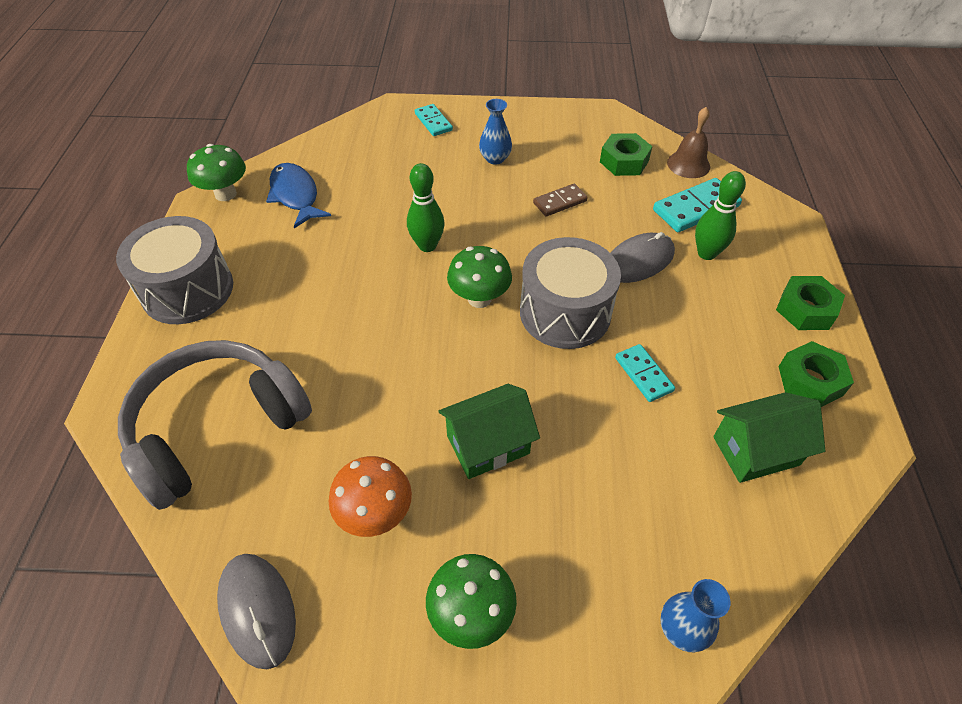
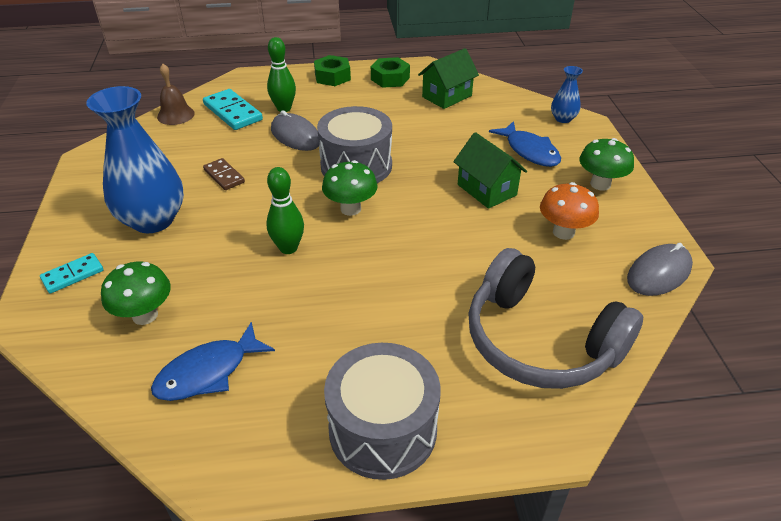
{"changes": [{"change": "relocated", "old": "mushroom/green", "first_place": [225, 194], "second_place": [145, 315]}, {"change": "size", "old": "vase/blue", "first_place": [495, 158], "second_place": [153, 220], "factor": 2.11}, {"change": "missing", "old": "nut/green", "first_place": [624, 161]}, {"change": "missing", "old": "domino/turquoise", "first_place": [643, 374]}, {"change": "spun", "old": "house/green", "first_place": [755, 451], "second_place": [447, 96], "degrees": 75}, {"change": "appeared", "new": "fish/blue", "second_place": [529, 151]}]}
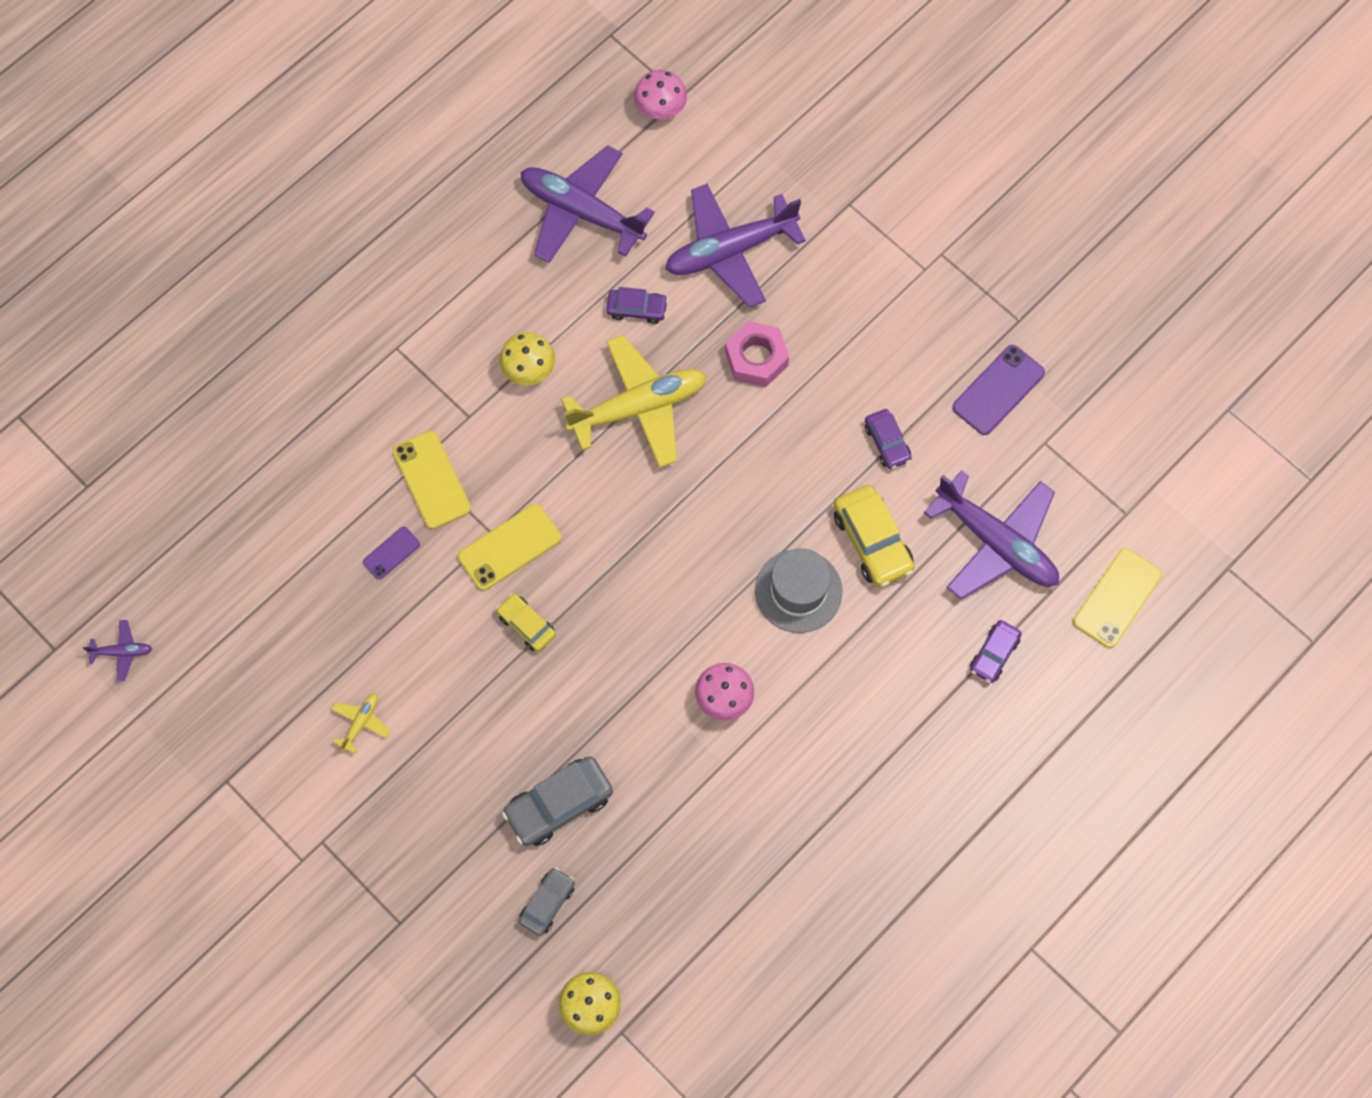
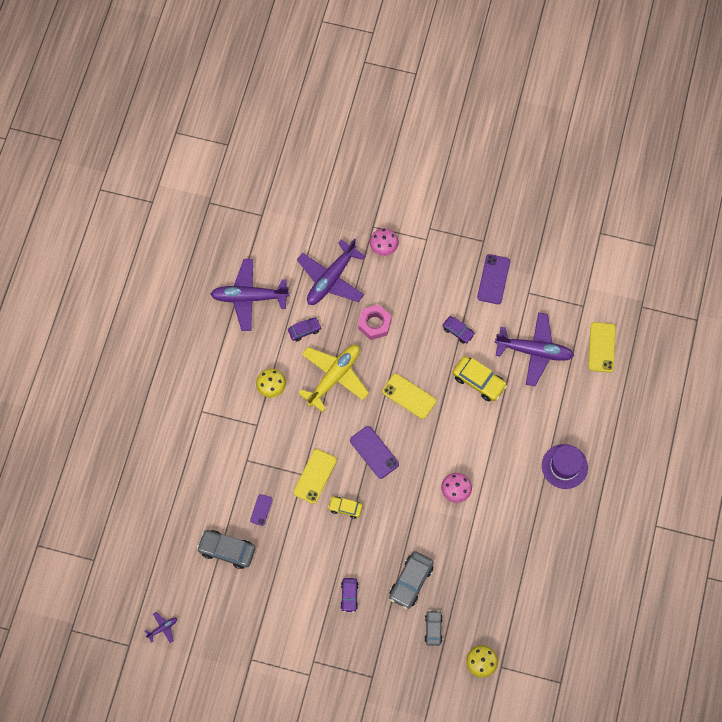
{"changes": [{"change": "missing", "old": "plane/yellow", "first_place": [361, 723]}, {"change": "relocated", "old": "phone/yellow", "first_place": [432, 480], "second_place": [409, 396]}, {"change": "relocated", "old": "mushroom/pink", "first_place": [660, 108], "second_place": [383, 247]}, {"change": "missing", "old": "hat/grey", "first_place": [798, 591]}, {"change": "relocated", "old": "car/purple", "first_place": [994, 654], "second_place": [349, 596]}, {"change": "appeared", "new": "car/grey", "second_place": [227, 550]}, {"change": "appeared", "new": "phone/purple", "second_place": [374, 452]}, {"change": "appeared", "new": "hat/purple", "second_place": [564, 466]}]}
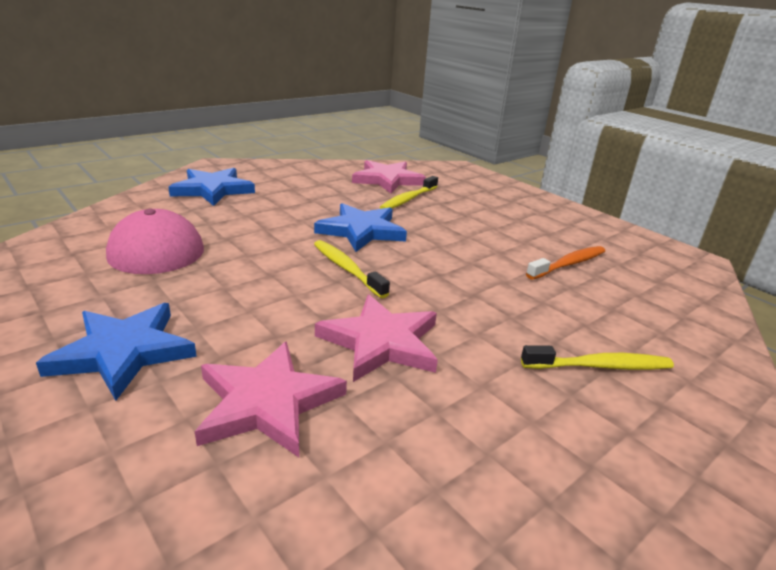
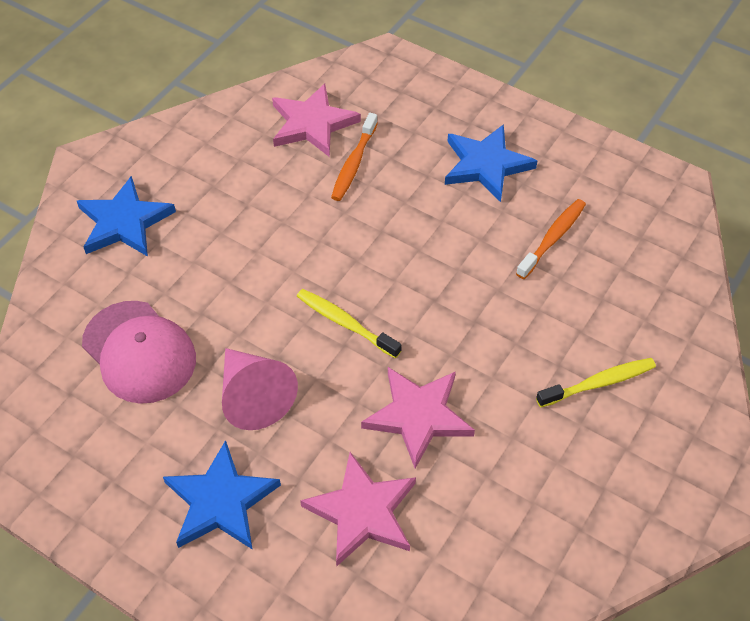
{"changes": [{"change": "relocated", "old": "star/blue", "first_place": [361, 231], "second_place": [486, 165]}, {"change": "colour", "old": "toothbrush/yellow", "new": "toothbrush/orange", "first_place": [408, 199], "second_place": [354, 163]}, {"change": "appeared", "new": "cone/pink", "second_place": [253, 396]}]}
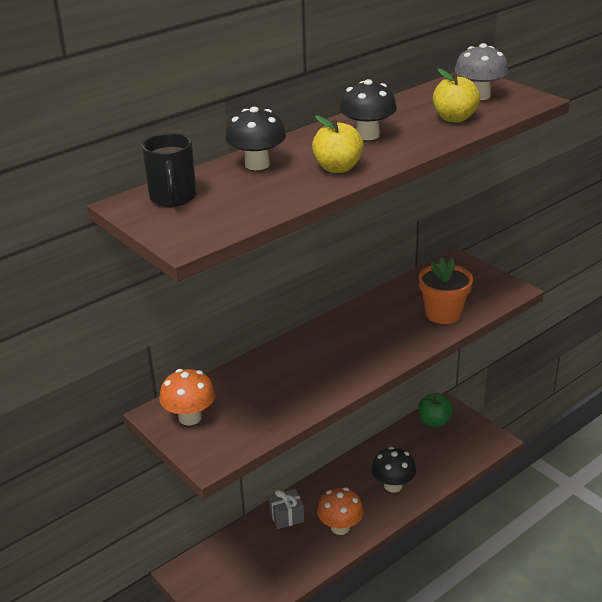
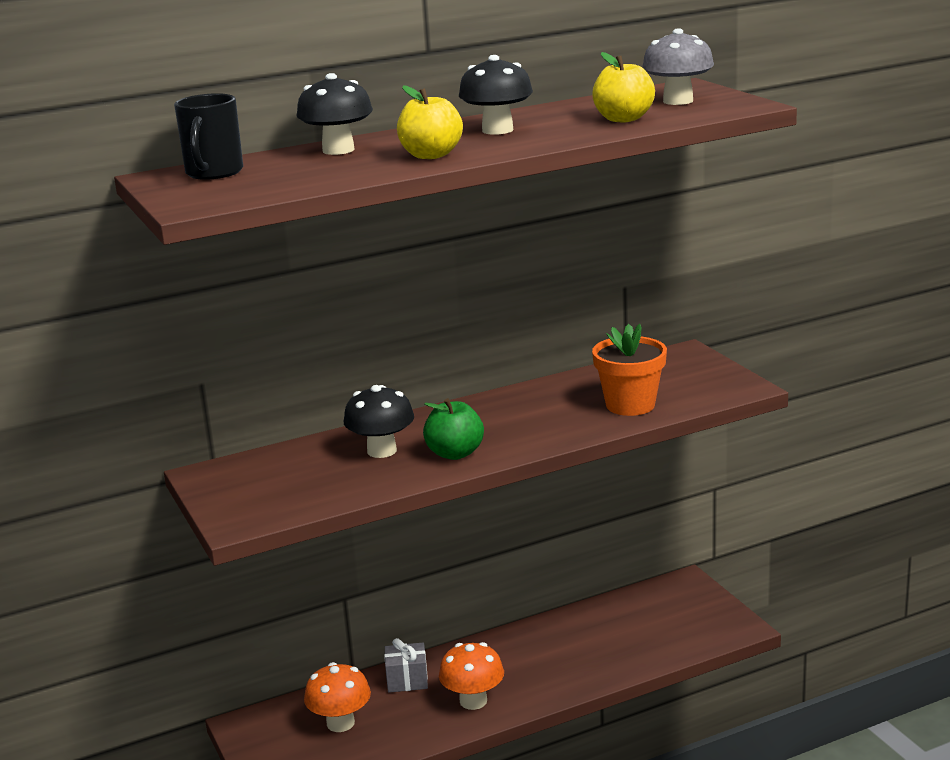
{"changes": [{"change": "relocated", "old": "mushroom/orange", "first_place": [190, 417], "second_place": [340, 723]}, {"change": "relocated", "old": "mushroom/black", "first_place": [393, 485], "second_place": [382, 451]}, {"change": "relocated", "old": "apple/green", "first_place": [434, 421], "second_place": [455, 453]}]}
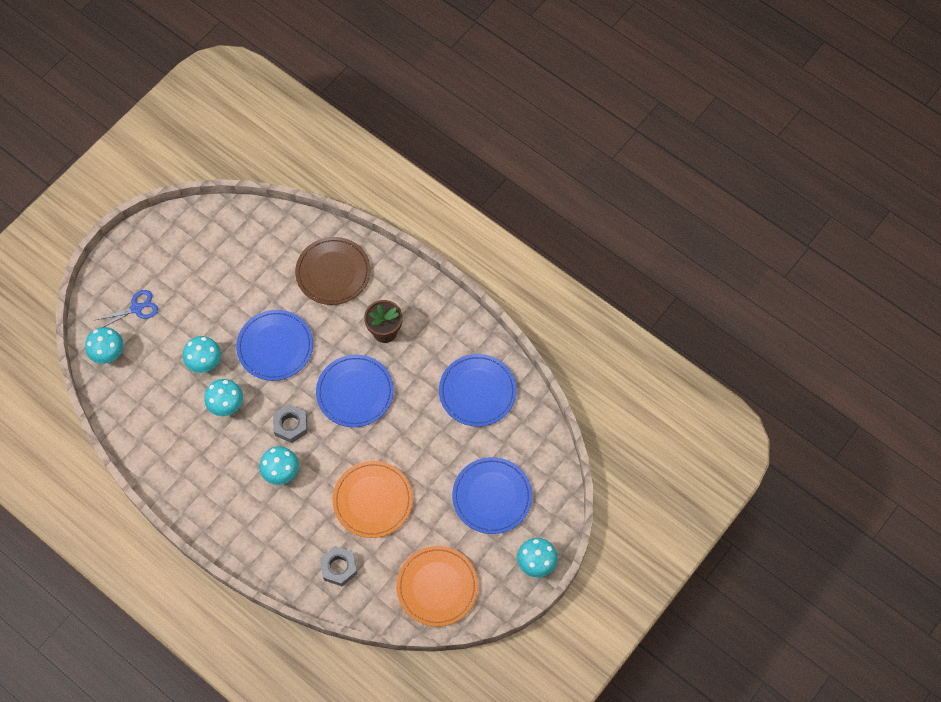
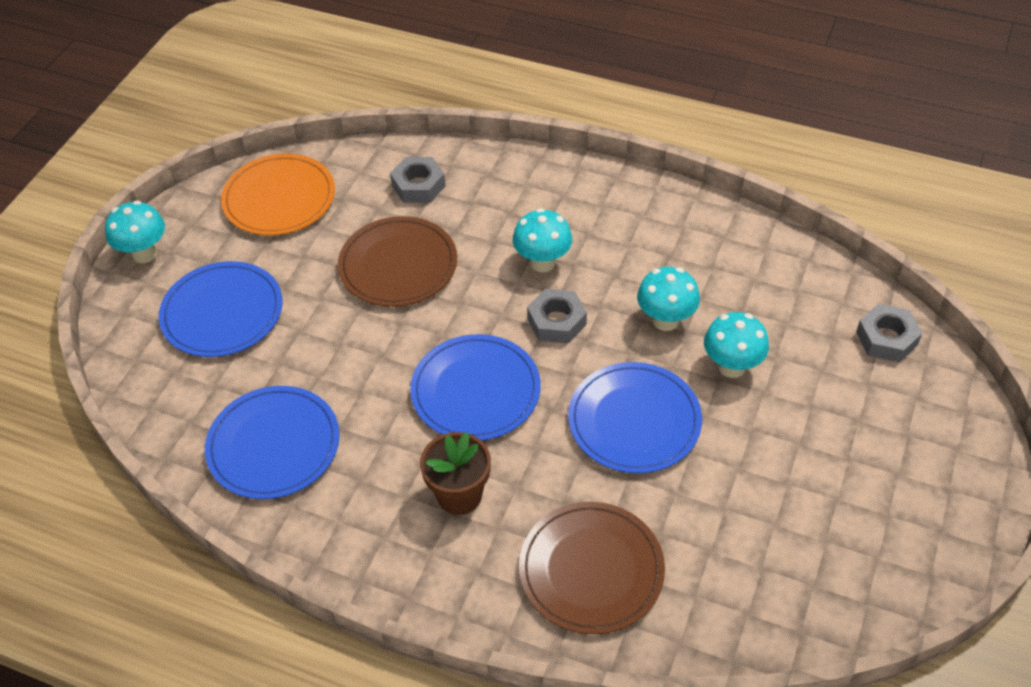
{"changes": [{"change": "exchanged", "old": "mushroom/turquoise", "new": "nut/grey", "first_place": [109, 354], "second_place": [886, 338]}, {"change": "missing", "old": "scissors/blue", "first_place": [136, 308]}, {"change": "colour", "old": "plate/orange", "new": "plate/brown", "first_place": [372, 500], "second_place": [398, 265]}]}
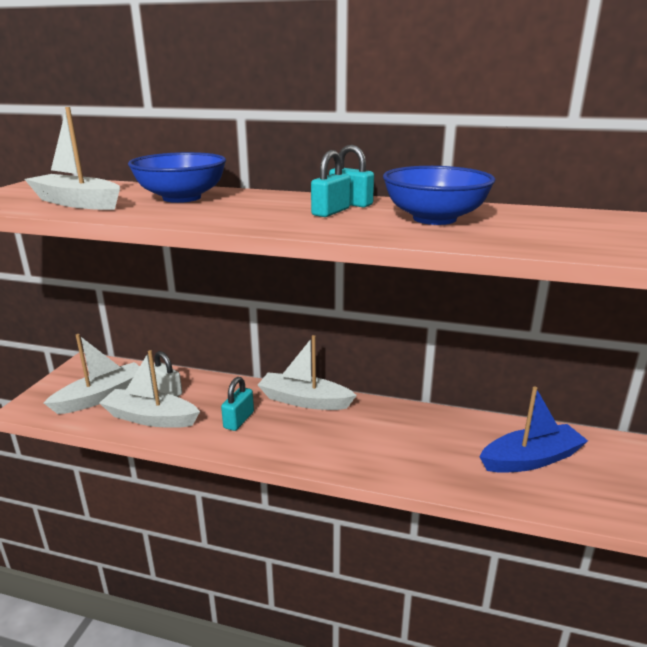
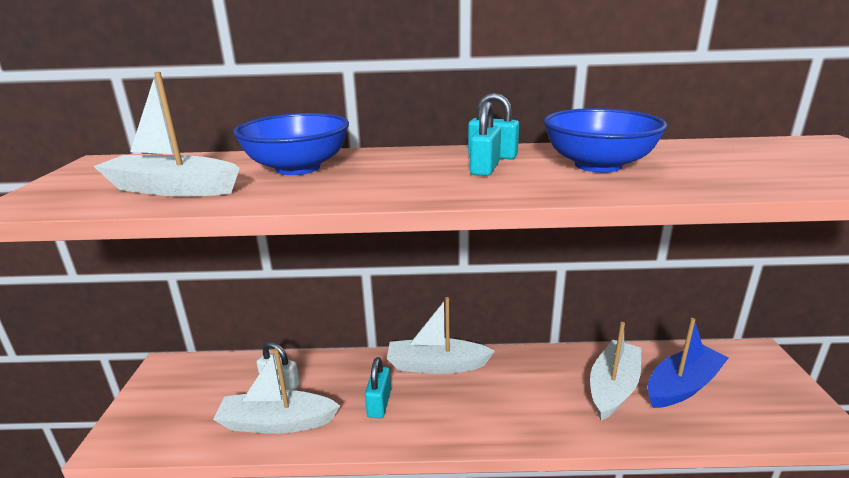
{"changes": [{"change": "relocated", "old": "boat/white", "first_place": [101, 396], "second_place": [613, 387]}]}
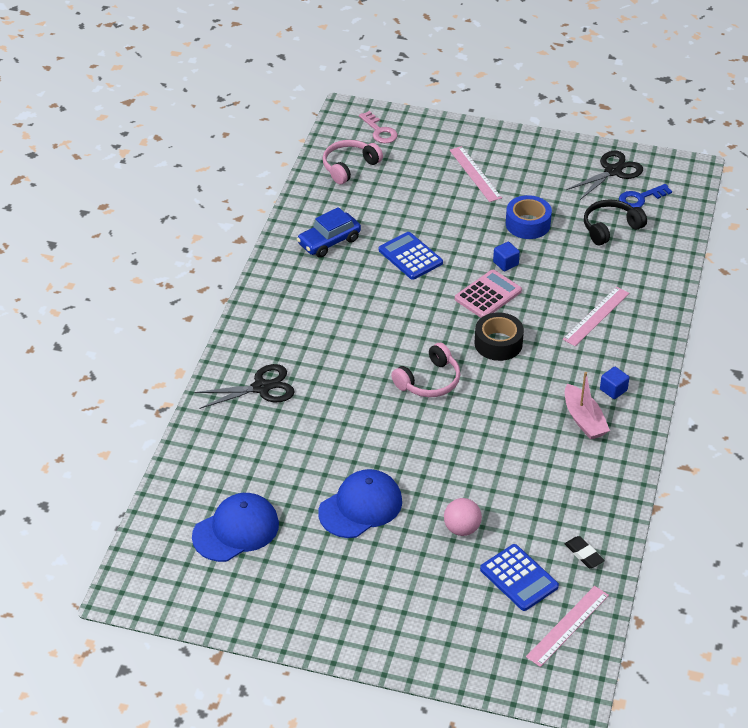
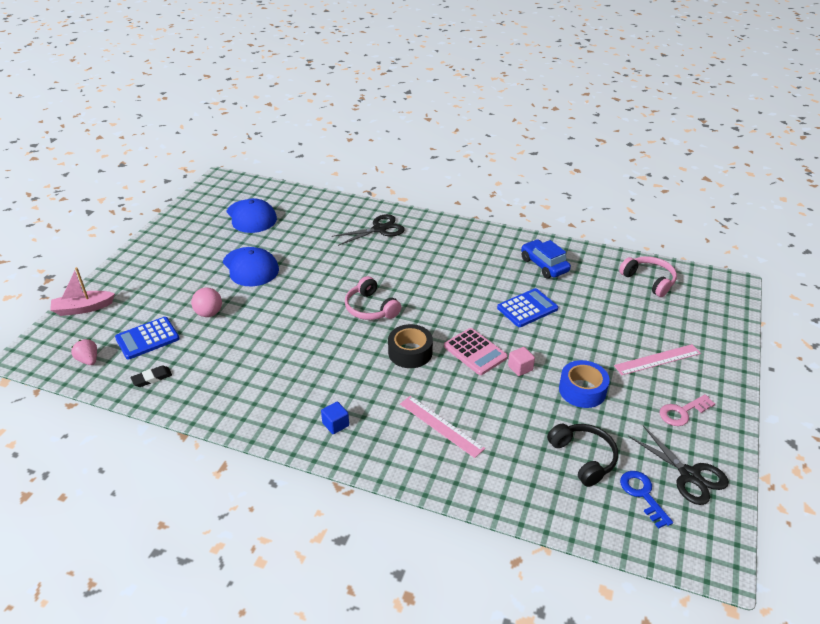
{"changes": [{"change": "spun", "old": "scissors/black", "first_place": [262, 387], "second_place": [379, 229], "degrees": -105}, {"change": "relocated", "old": "key/pink", "first_place": [379, 131], "second_place": [682, 412]}, {"change": "colour", "old": "cube/blue", "new": "cube/pink", "first_place": [505, 263], "second_place": [520, 368]}, {"change": "exchanged", "old": "ruler/pink", "new": "strawberry/pink", "first_place": [567, 626], "second_place": [88, 360]}, {"change": "relocated", "old": "boat/pink", "first_place": [584, 420], "second_place": [83, 308]}]}
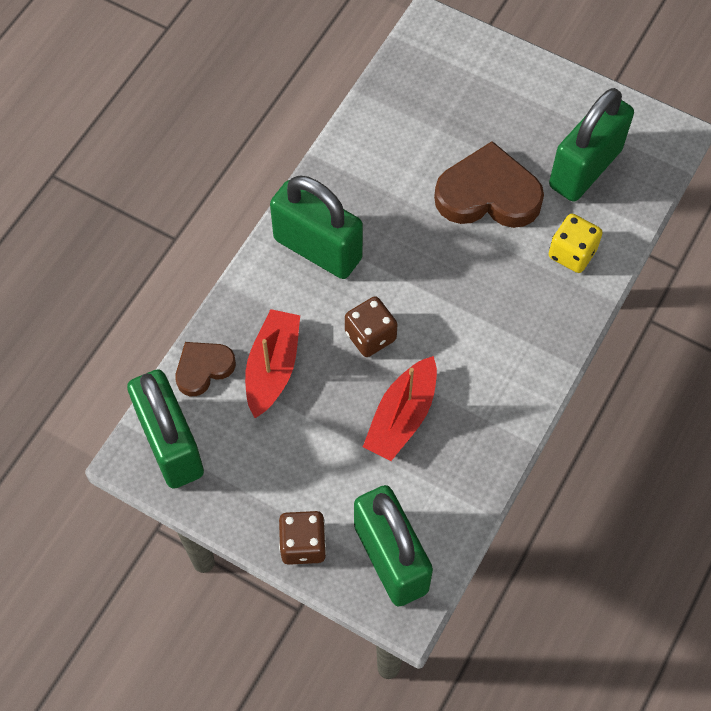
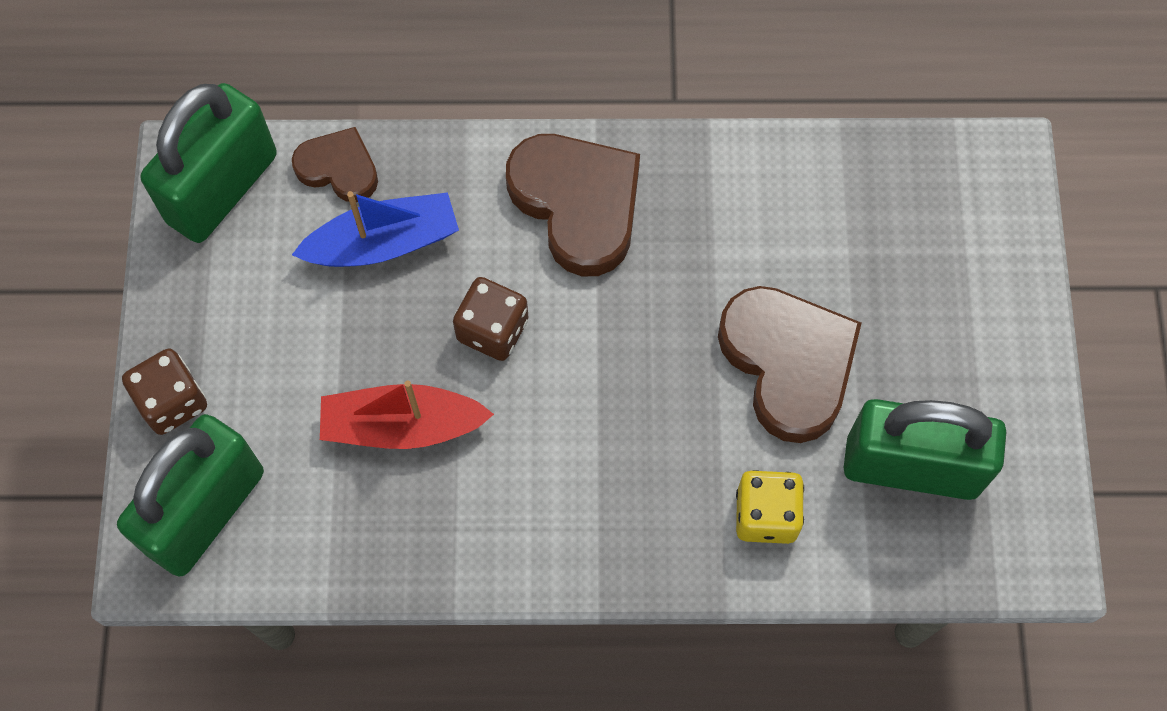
{"changes": [{"change": "colour", "old": "boat/red", "new": "boat/blue", "first_place": [272, 368], "second_place": [383, 242]}, {"change": "exchanged", "old": "padlock/green", "new": "heart/brown", "first_place": [317, 249], "second_place": [577, 204]}]}
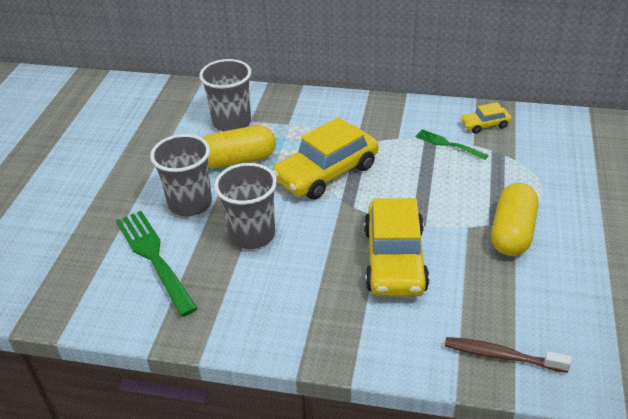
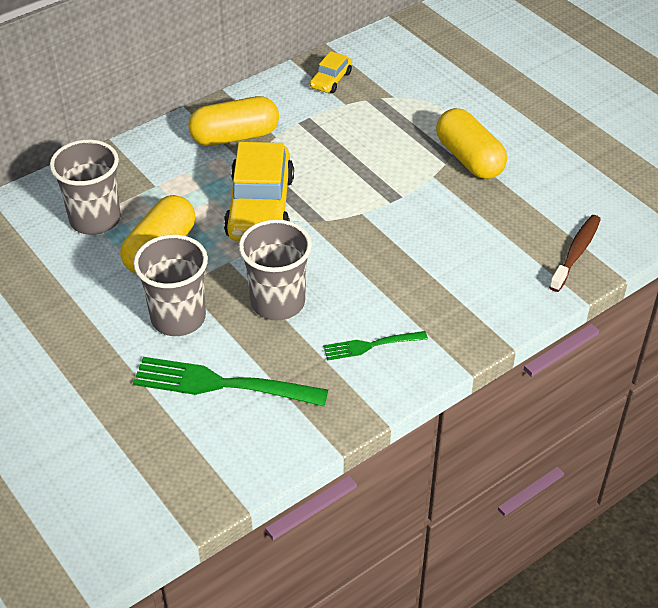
{"changes": [{"change": "missing", "old": "car/yellow", "first_place": [395, 259]}, {"change": "relocated", "old": "fork/green", "first_place": [449, 144], "second_place": [371, 345]}, {"change": "spun", "old": "toothbrush/brown", "first_place": [501, 356], "second_place": [576, 252], "degrees": 150}, {"change": "appeared", "new": "capsule/yellow", "second_place": [235, 136]}]}
